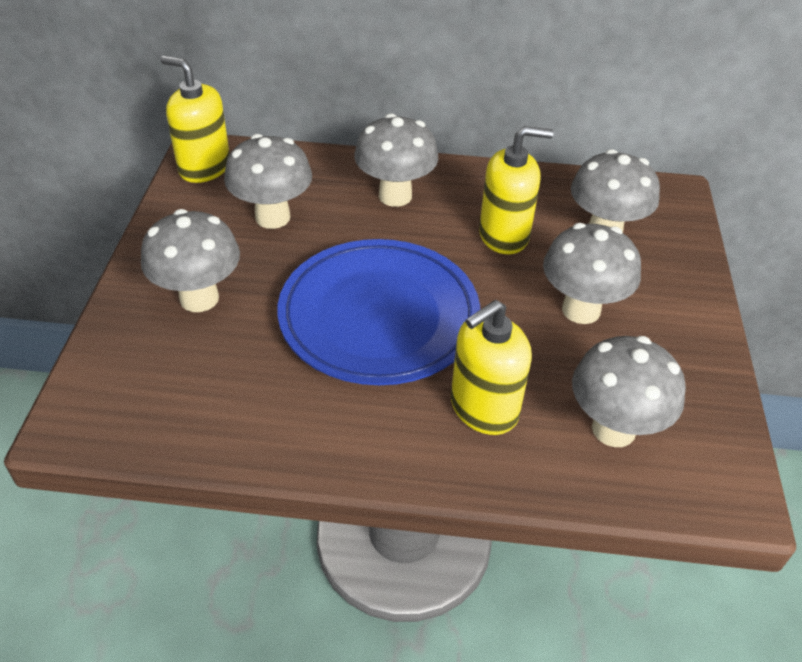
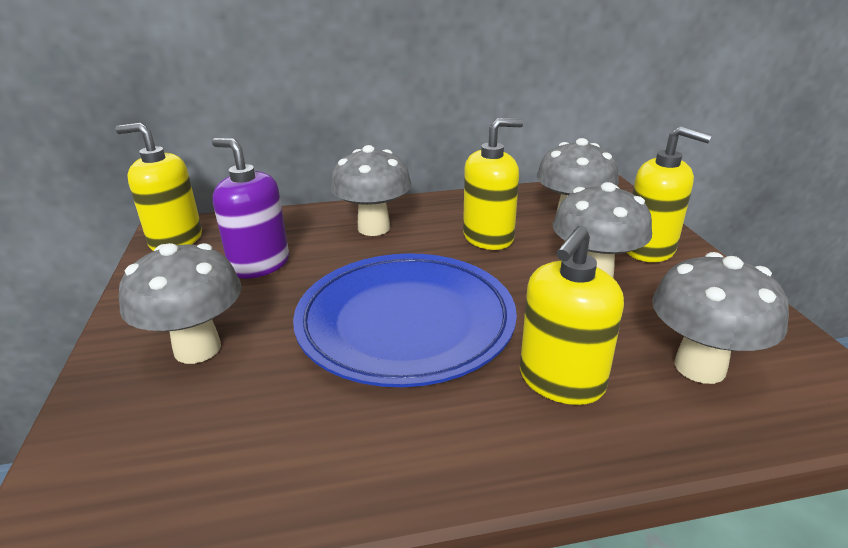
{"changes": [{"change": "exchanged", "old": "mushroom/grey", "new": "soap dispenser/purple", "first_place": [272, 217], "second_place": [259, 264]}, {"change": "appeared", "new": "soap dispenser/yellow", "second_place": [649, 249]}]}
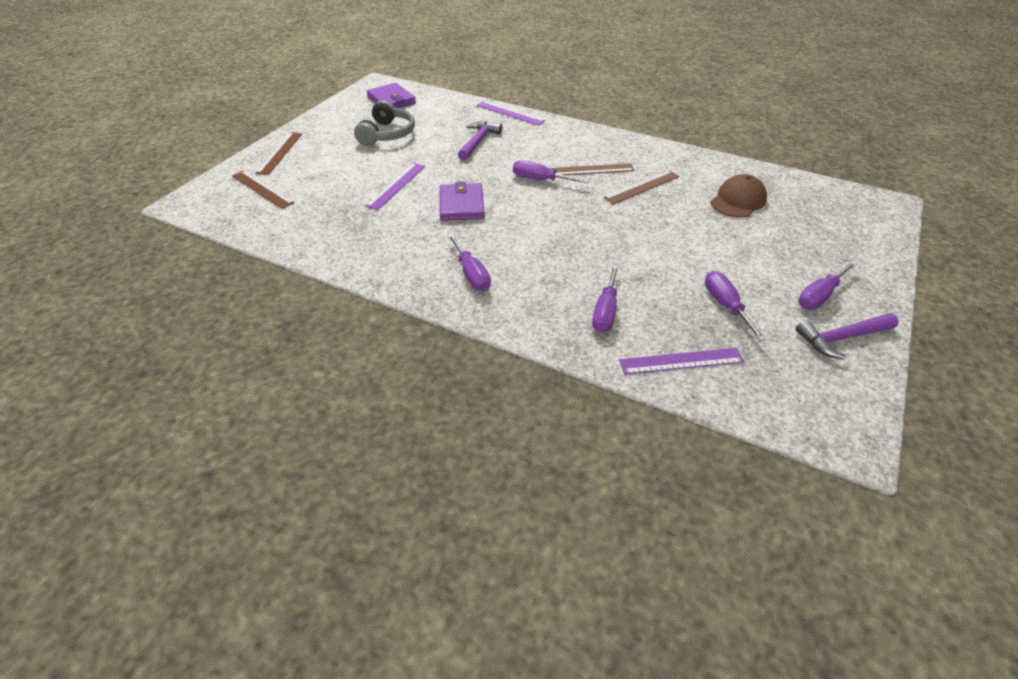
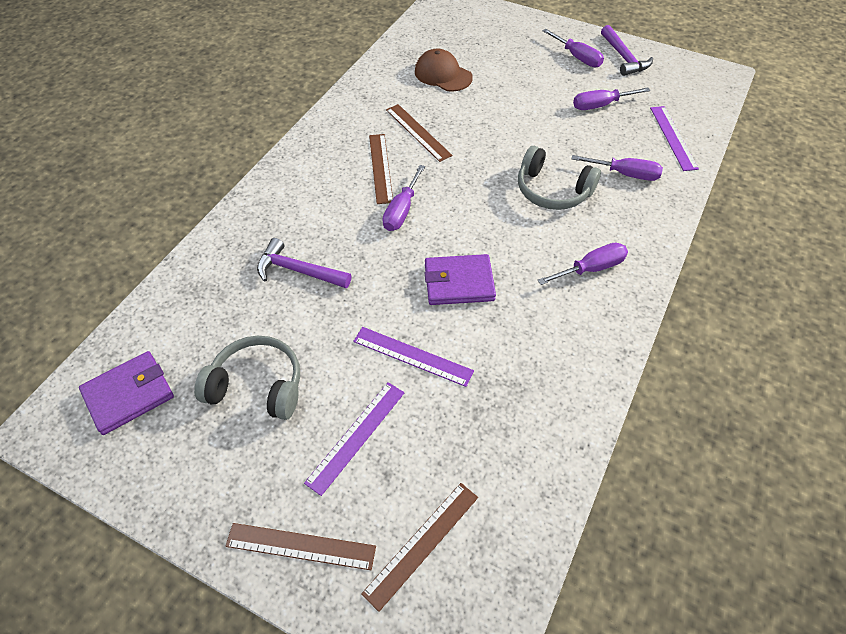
{"changes": [{"change": "relocated", "old": "ruler/purple", "first_place": [510, 113], "second_place": [356, 436]}, {"change": "appeared", "new": "headphones/grey", "second_place": [552, 190]}]}
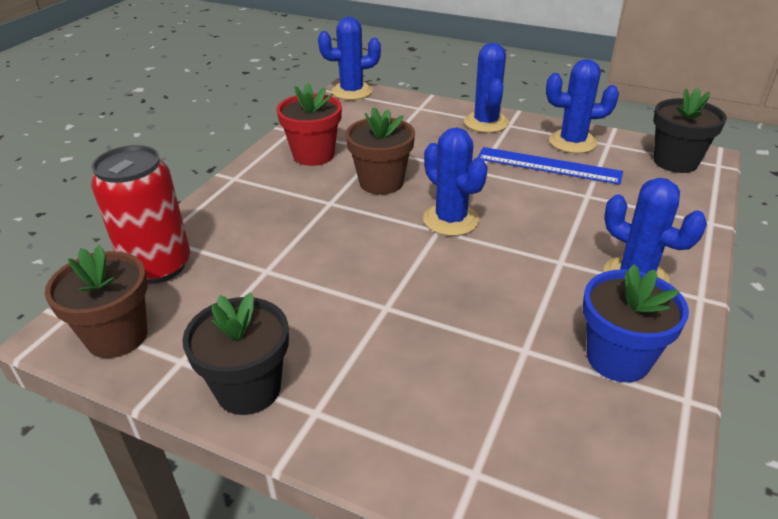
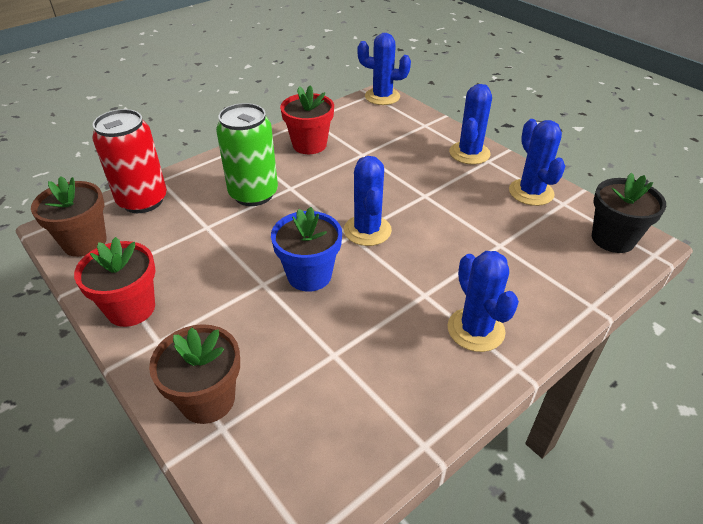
{"changes": [{"change": "colour", "old": "flower pot/black", "new": "flower pot/red", "first_place": [248, 389], "second_place": [131, 308]}, {"change": "relocated", "old": "flower pot/brown", "first_place": [381, 182], "second_place": [207, 399]}, {"change": "missing", "old": "ruler/blue", "first_place": [548, 165]}, {"change": "spun", "old": "cactus/blue", "first_place": [572, 142], "second_place": [531, 192], "degrees": 45}, {"change": "relocated", "old": "flower pot/blue", "first_place": [618, 358], "second_place": [309, 275]}, {"change": "appeared", "new": "can/green", "second_place": [253, 194]}]}
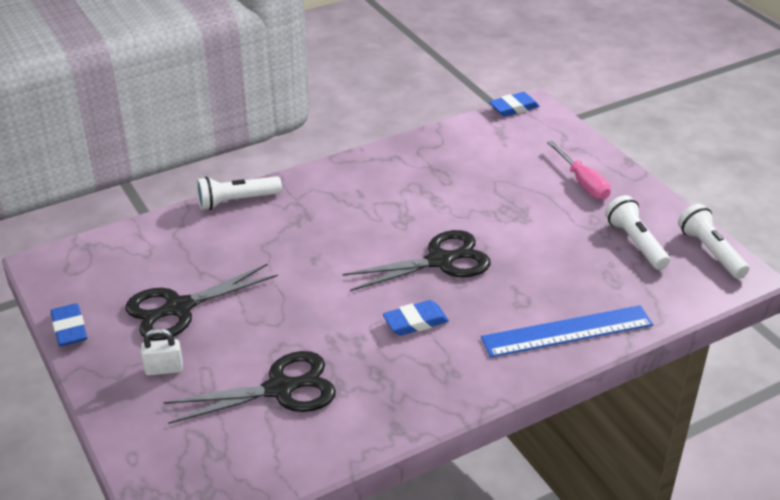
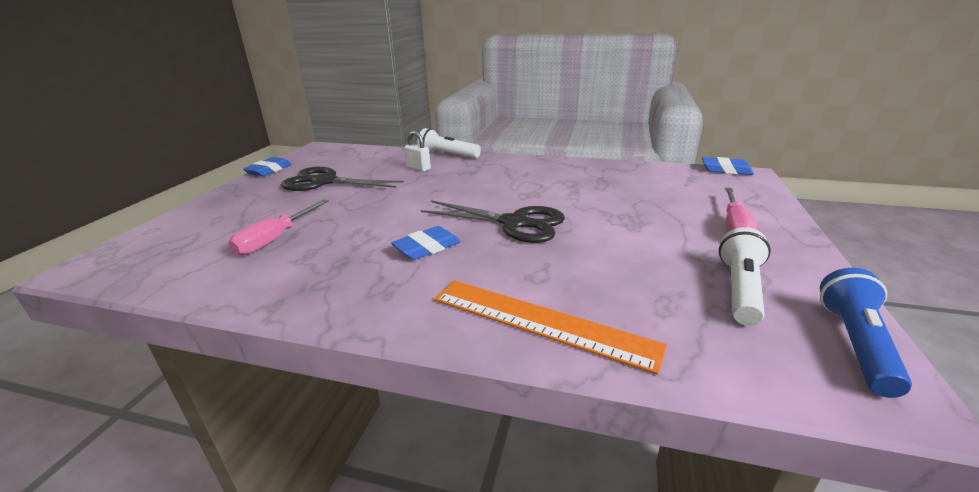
{"changes": [{"change": "relocated", "old": "padlock/white", "first_place": [164, 369], "second_place": [418, 168]}, {"change": "exchanged", "old": "scissors/black", "new": "screwdriver/pink", "first_place": [280, 389], "second_place": [275, 239]}, {"change": "spun", "old": "eraser/blue", "first_place": [415, 322], "second_place": [427, 247], "degrees": -60}, {"change": "colour", "old": "ruler/blue", "new": "ruler/orange", "first_place": [567, 331], "second_place": [541, 321]}, {"change": "colour", "old": "flashlight/white", "new": "flashlight/blue", "first_place": [710, 251], "second_place": [855, 344]}]}
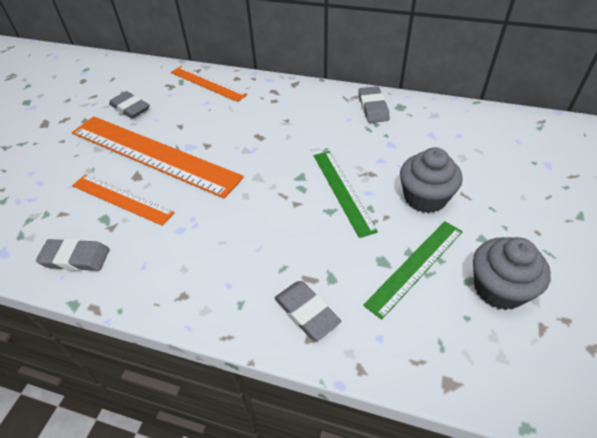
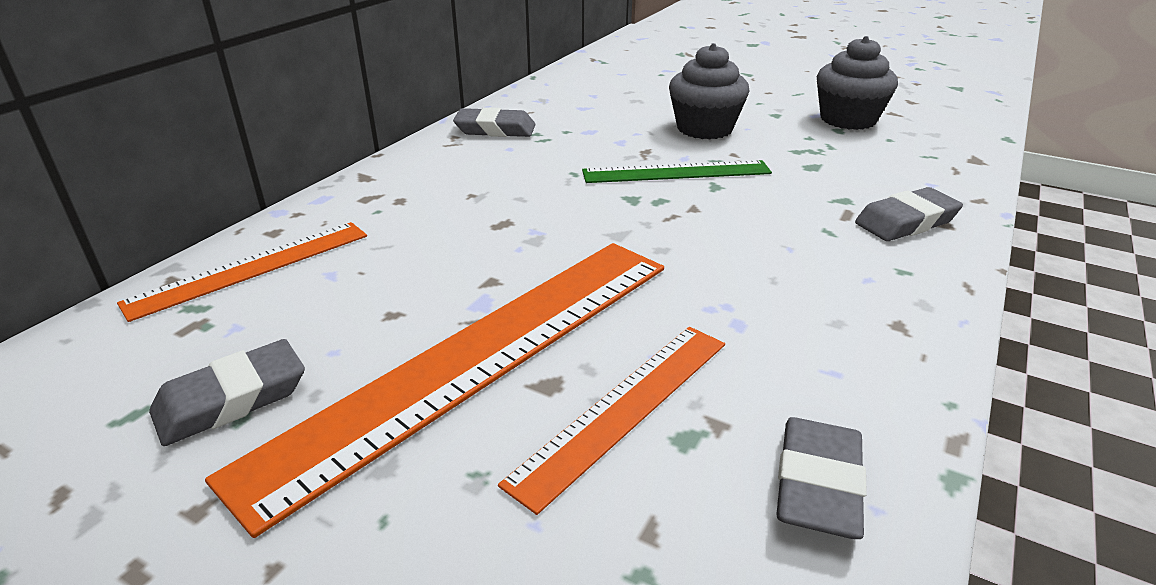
{"changes": [{"change": "missing", "old": "ruler/green", "first_place": [415, 266]}]}
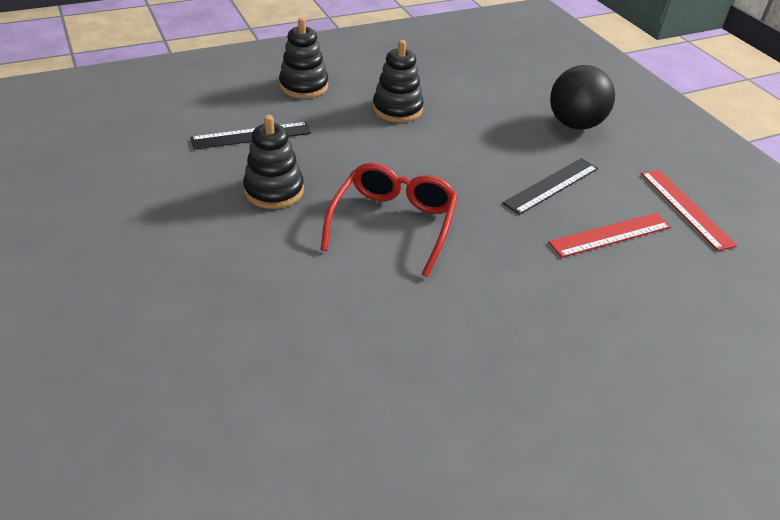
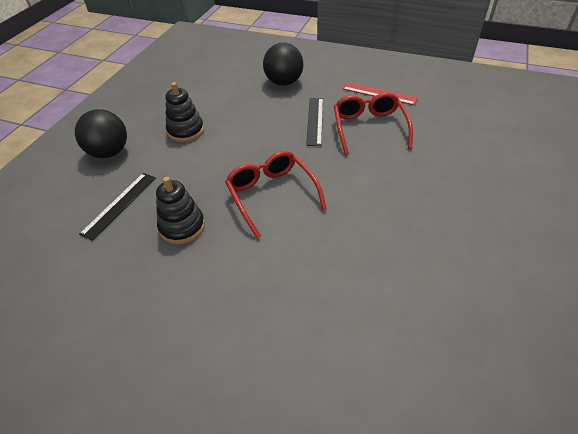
{"changes": [{"change": "exchanged", "old": "stacking toy/black", "new": "ball/black", "first_place": [304, 86], "second_place": [109, 152]}, {"change": "exchanged", "old": "ruler/red", "new": "glasses/red", "first_place": [610, 234], "second_place": [369, 127]}]}
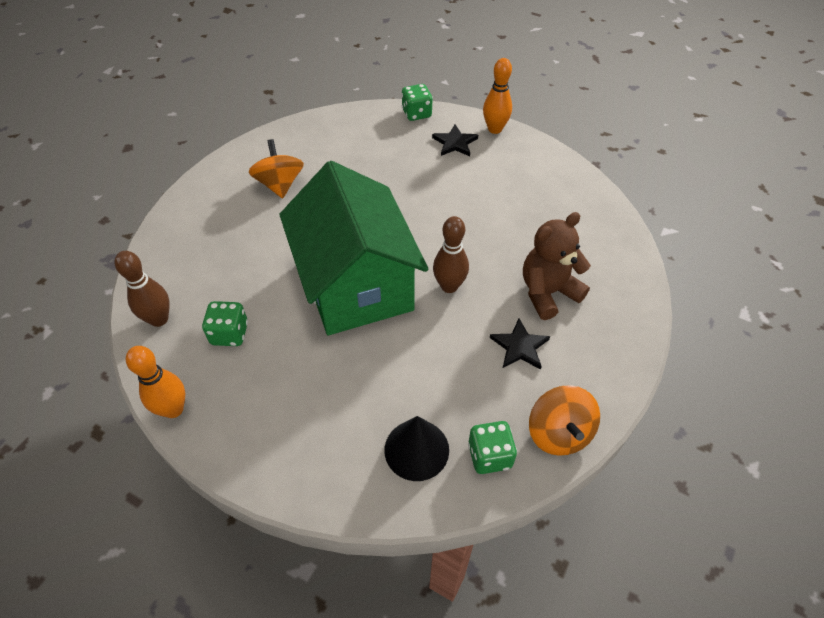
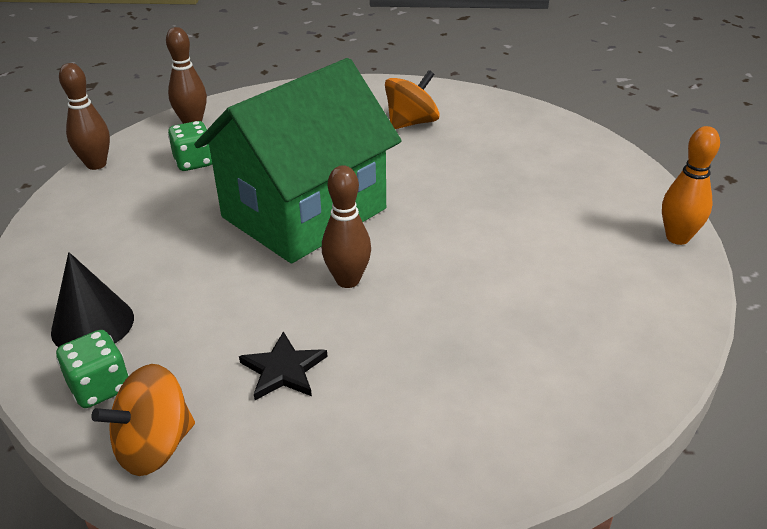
{"changes": [{"change": "colour", "old": "bowling pin/orange", "new": "bowling pin/brown", "first_place": [173, 409], "second_place": [96, 164]}, {"change": "missing", "old": "dice/green", "first_place": [416, 113]}, {"change": "missing", "old": "star/black", "first_place": [455, 143]}, {"change": "missing", "old": "teddy bear/brown", "first_place": [548, 292]}]}
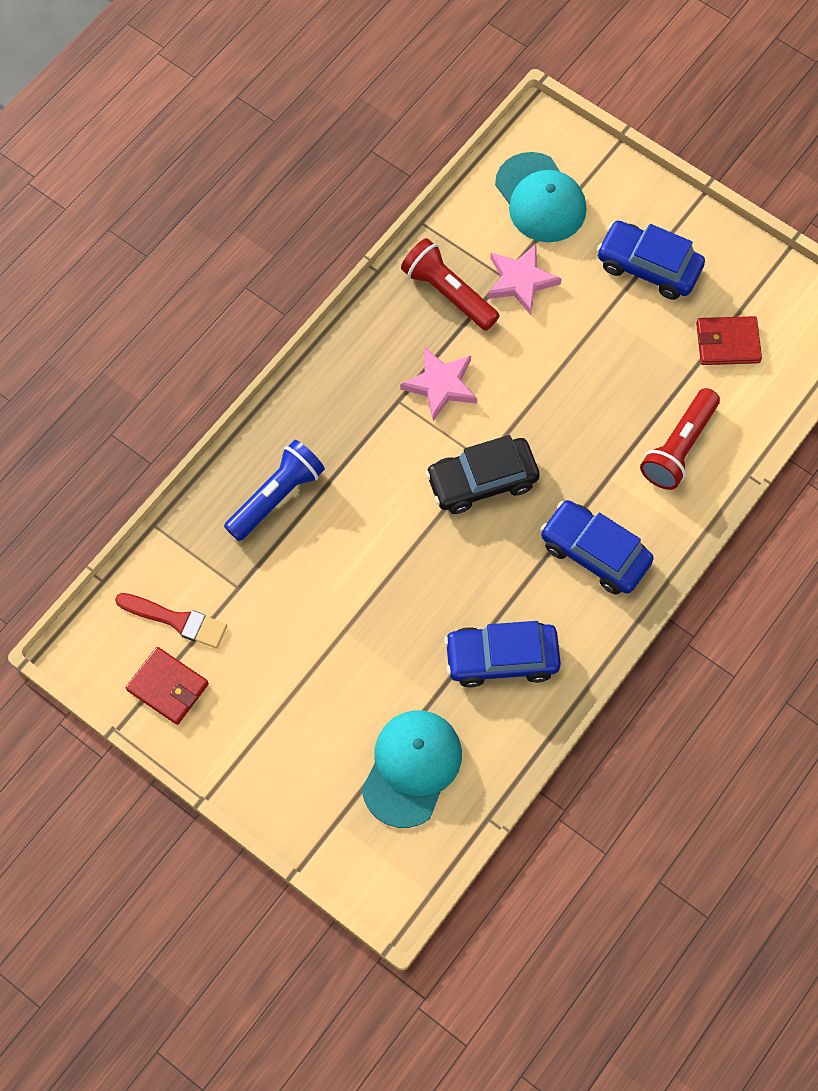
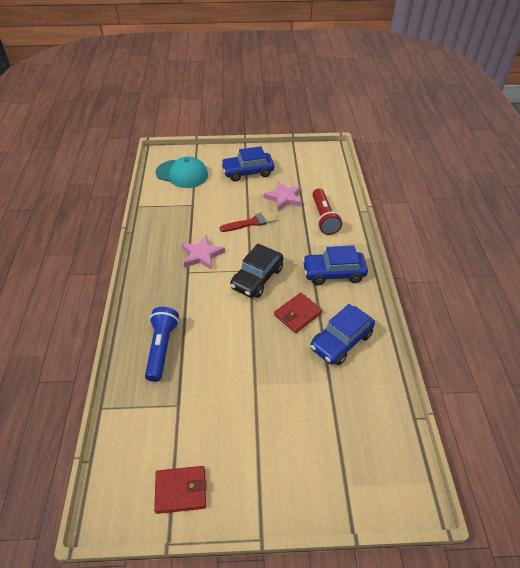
{"changes": [{"change": "relocated", "old": "brush/red", "first_place": [176, 620], "second_place": [251, 222]}, {"change": "missing", "old": "cap/turquoise", "first_place": [412, 768]}, {"change": "missing", "old": "flashlight/red", "first_place": [448, 293]}, {"change": "relocated", "old": "star/pink", "first_place": [520, 281], "second_place": [284, 198]}, {"change": "relocated", "old": "wallet/red", "first_place": [727, 343], "second_place": [298, 314]}]}
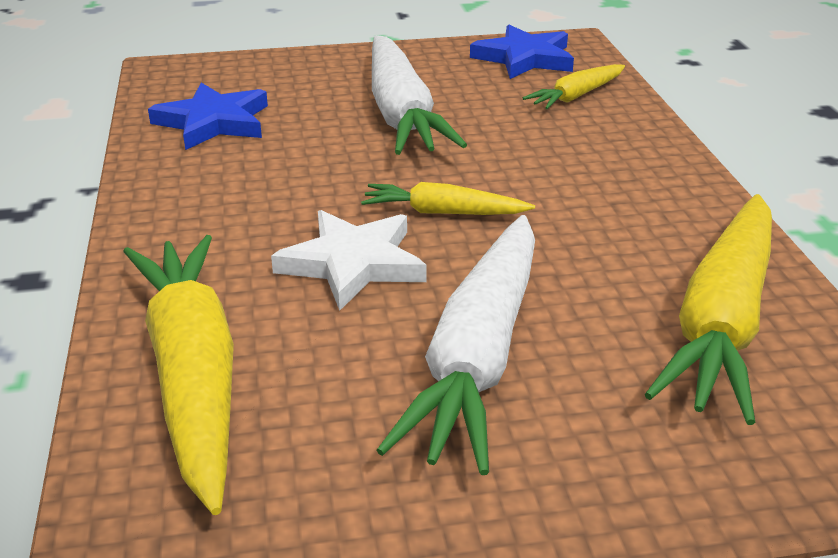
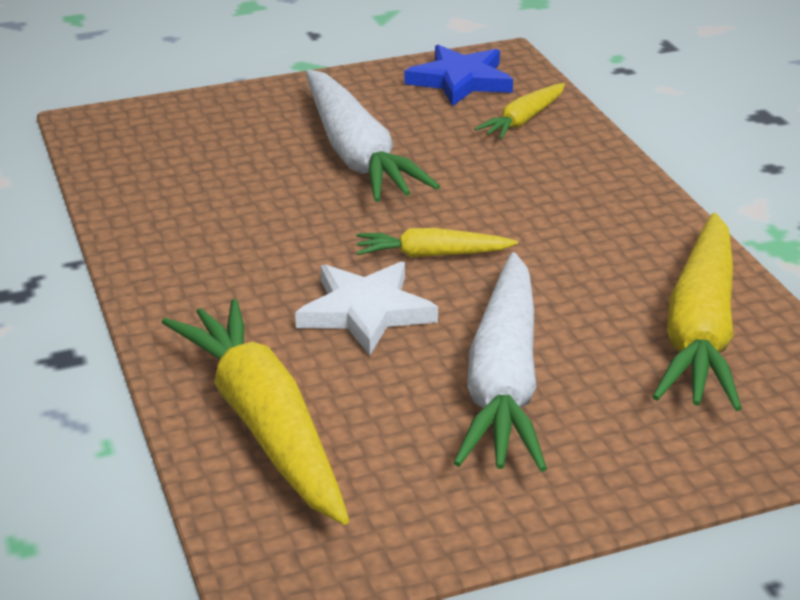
{"changes": [{"change": "missing", "old": "star/blue", "first_place": [213, 122]}]}
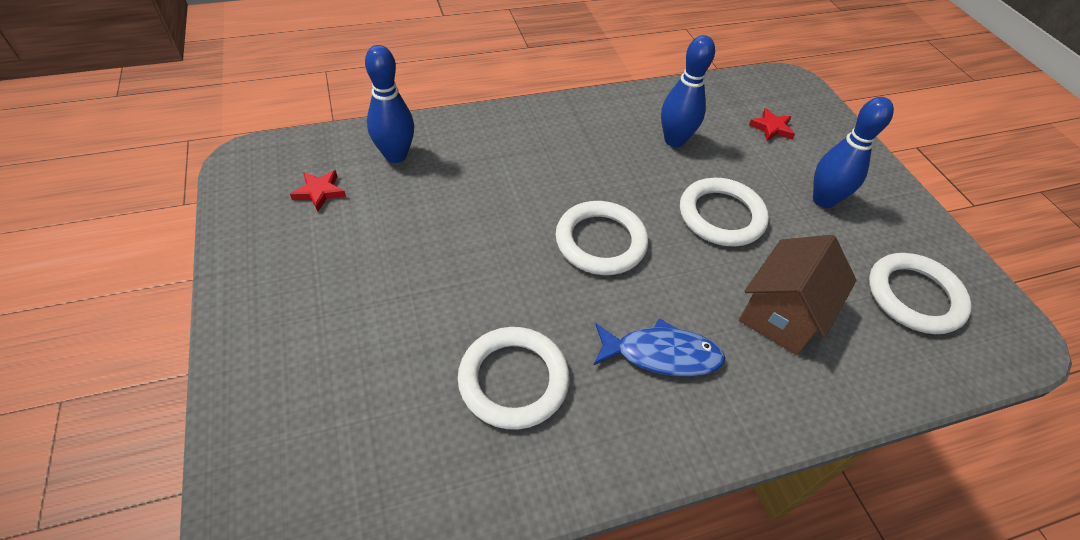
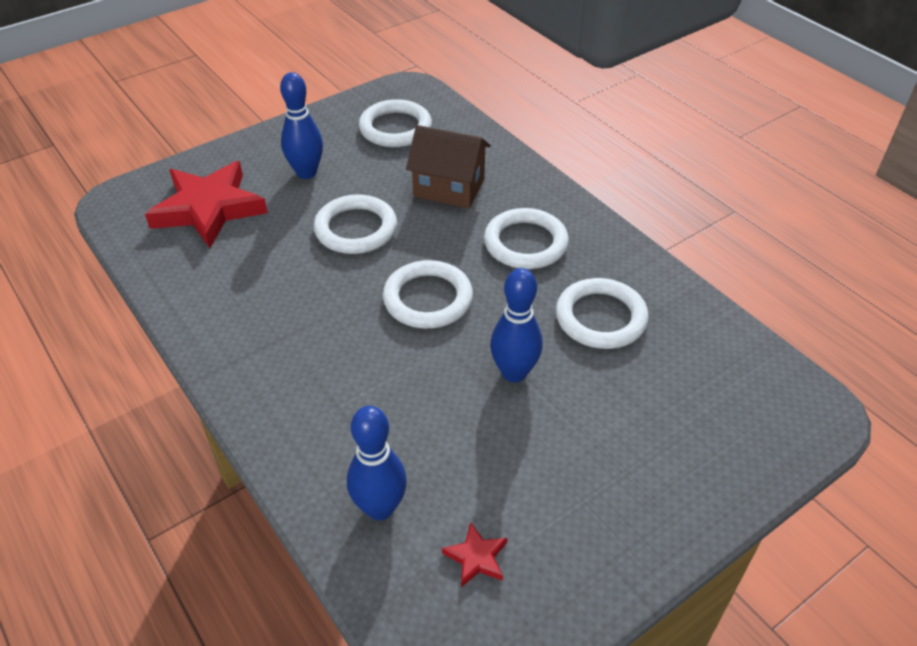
{"changes": [{"change": "exchanged", "old": "fish/blue", "new": "ring/white", "first_place": [661, 354], "second_place": [525, 243]}, {"change": "relocated", "old": "bowling pin/blue", "first_place": [674, 140], "second_place": [514, 373]}, {"change": "size", "old": "star/red", "first_place": [771, 128], "second_place": [209, 209], "factor": 2.45}]}
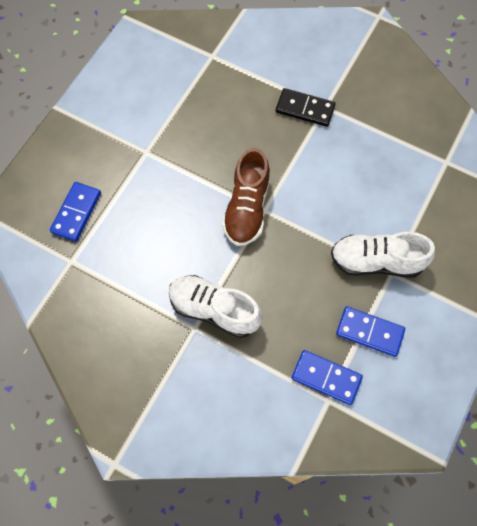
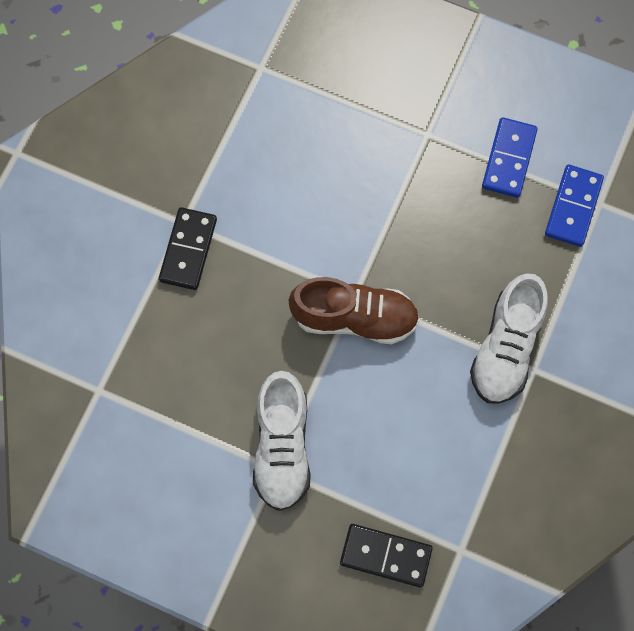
{"changes": [{"change": "colour", "old": "domino/blue", "new": "domino/black", "first_place": [76, 212], "second_place": [385, 556]}, {"change": "relocated", "old": "shoe/white", "first_place": [376, 261], "second_place": [282, 447]}]}
